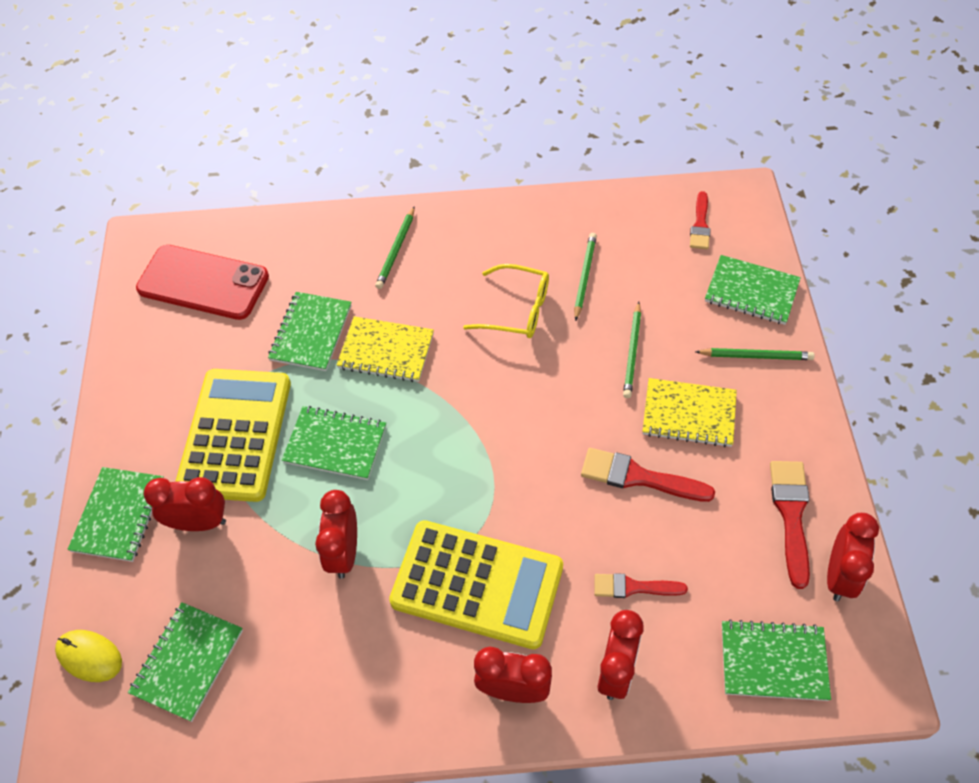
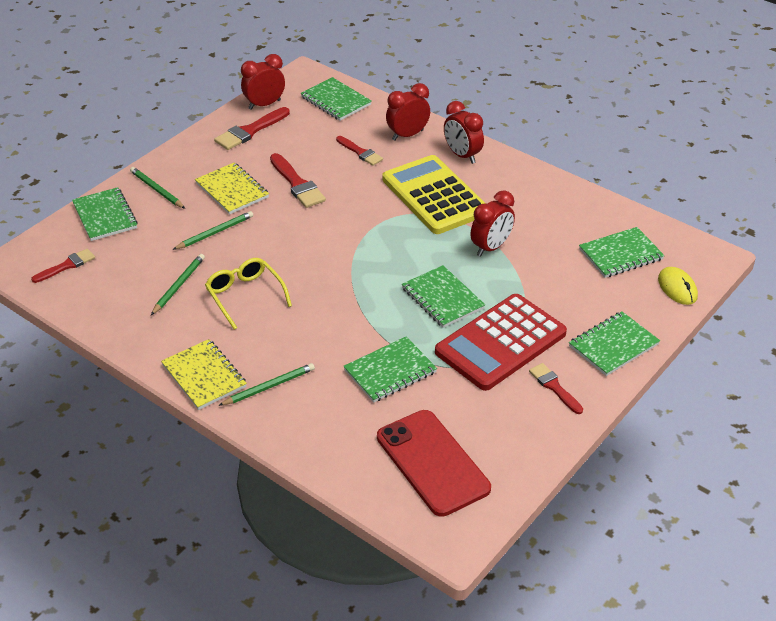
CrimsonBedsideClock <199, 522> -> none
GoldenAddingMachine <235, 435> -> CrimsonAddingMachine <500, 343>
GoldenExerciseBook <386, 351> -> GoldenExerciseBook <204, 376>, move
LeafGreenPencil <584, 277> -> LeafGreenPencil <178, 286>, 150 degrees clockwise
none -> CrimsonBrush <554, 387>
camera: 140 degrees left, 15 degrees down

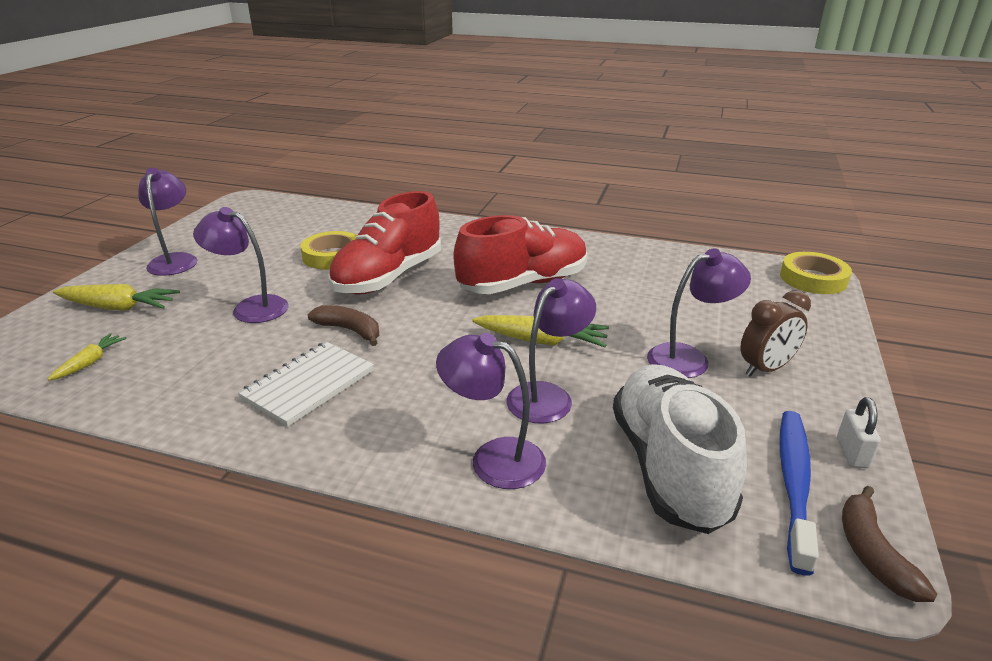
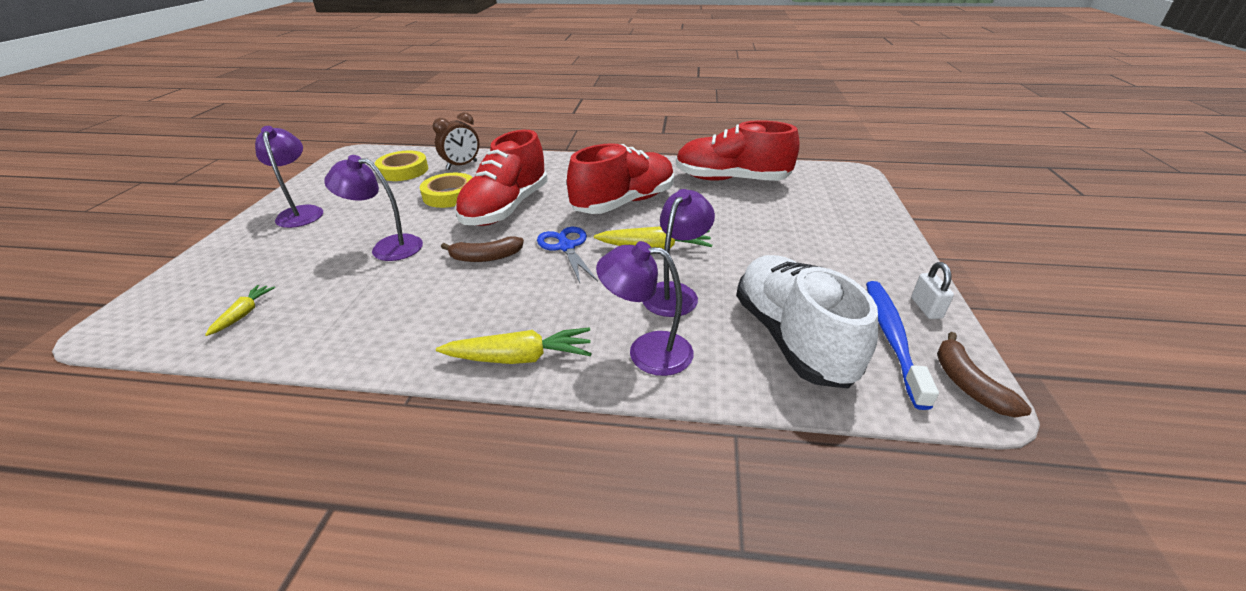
GoldenCarrot <118, 307> -> GoldenCarrot <519, 358>, move
WhiteExerciseBook <309, 385> -> none
RussetToyBanana <350, 330> -> RussetToyBanana <486, 257>, 150 degrees clockwise
RoyalPurpleReadingLamp <689, 358> -> none
RussetBedsideClock <765, 369> -> RussetBedsideClock <462, 165>, move
GoldenTape <813, 279> -> GoldenTape <403, 170>, move
none -> CobaltShears <566, 247>
none -> CrimsonLaceUpShoe <731, 180>
camera: 10 degrees left, 5 degrees up

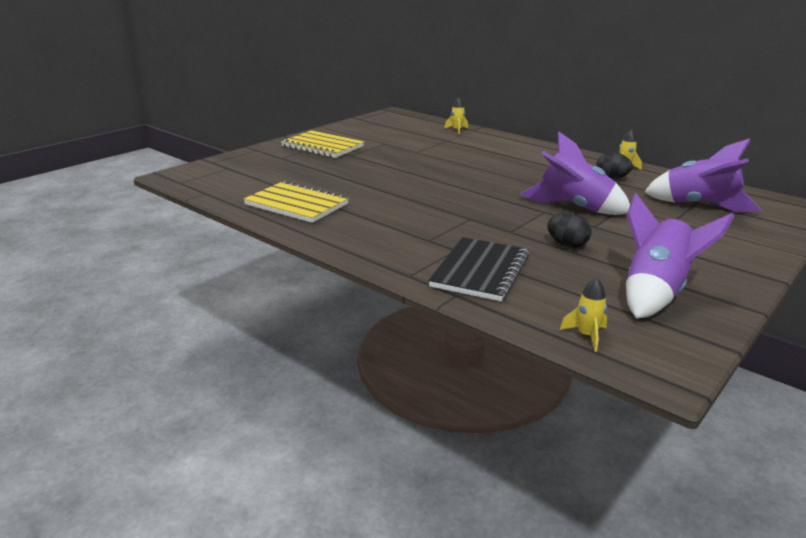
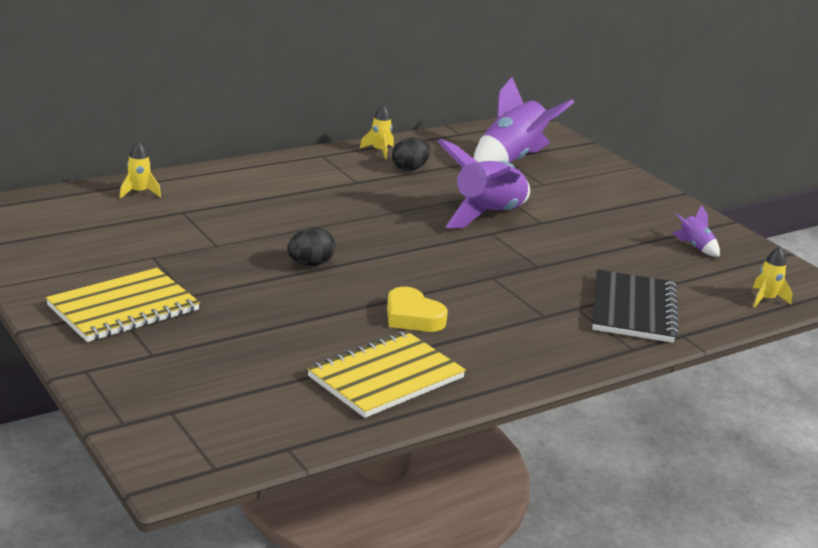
JetBlackExerciseBook <480, 271> -> JetBlackExerciseBook <633, 309>, 60 degrees clockwise
JetBlackEgg <567, 245> -> JetBlackEgg <310, 264>, move
RoyalPurpleSpaceship <655, 293> -> RoyalPurpleSpaceship <695, 247>, x0.45
none -> GoldenHeart <412, 317>
camera: 75 degrees left, 0 degrees up

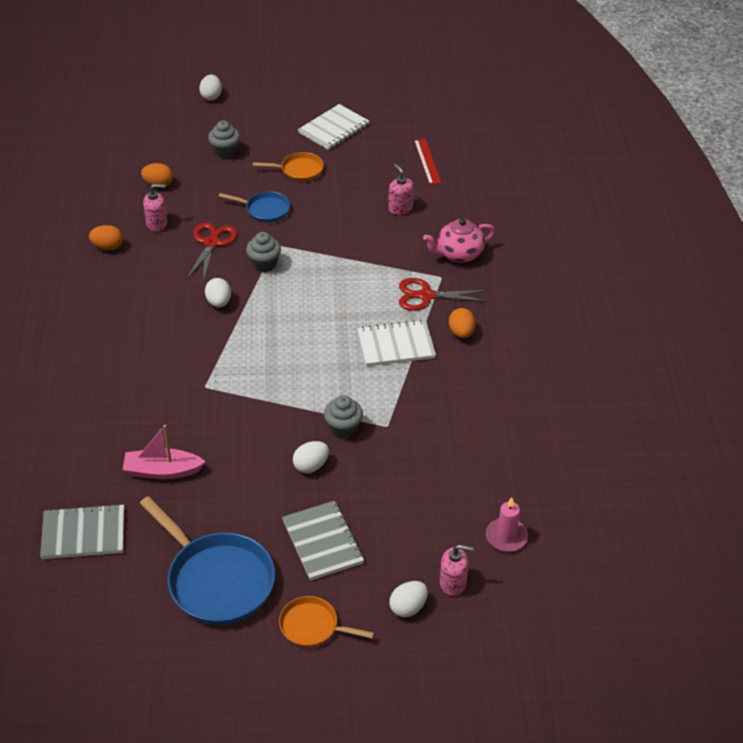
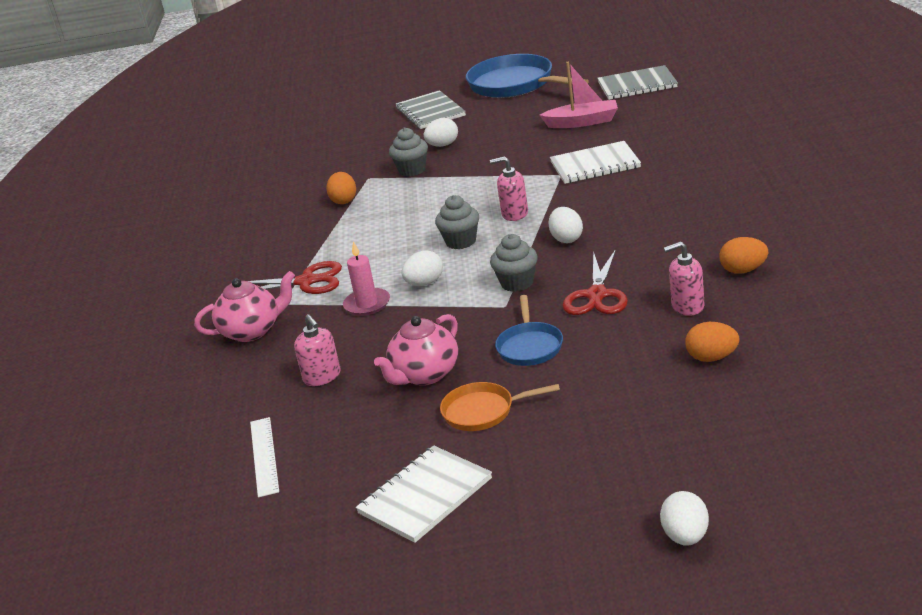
GrayMuffin <225, 152> -> GrayMuffin <461, 241>, move
CobaltPan <264, 210> -> CobaltPan <529, 346>, 105 degrees counterclockwise
OrangePan <313, 626> -> none
WhiteExerciseBook <396, 345> -> WhiteExerciseBook <595, 165>, move
WhiteEgg <408, 607> -> WhiteEgg <425, 283>, move
CrimsonStraightedge <427, 161> -> WhiteStraightedge <264, 456>
RosePinkSoapPump <453, 583> -> RosePinkSoapPump <514, 214>, move
OrangeEgg <461, 333> -> OrangeEgg <344, 200>, move
RosePinkCandle <506, 537> -> RosePinkCandle <367, 304>, move
none -> RosePinkTeapot <425, 375>
camera: 175 degrees left, 15 degrees down

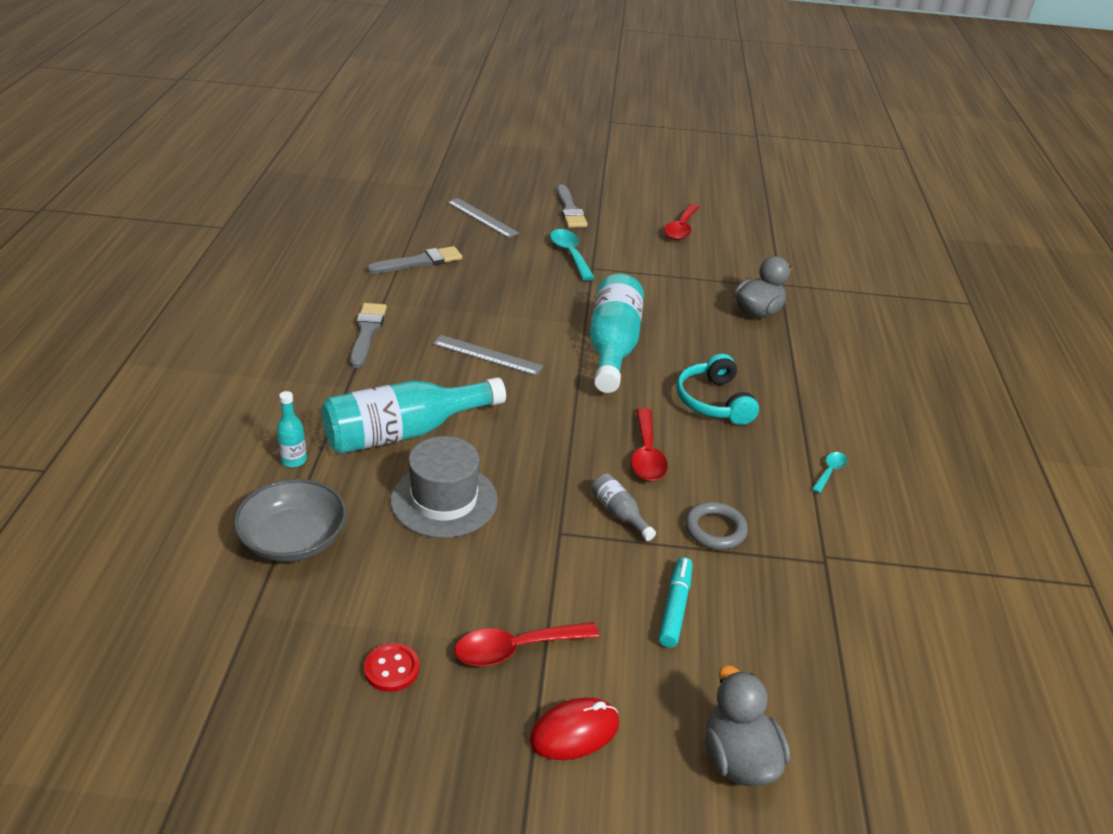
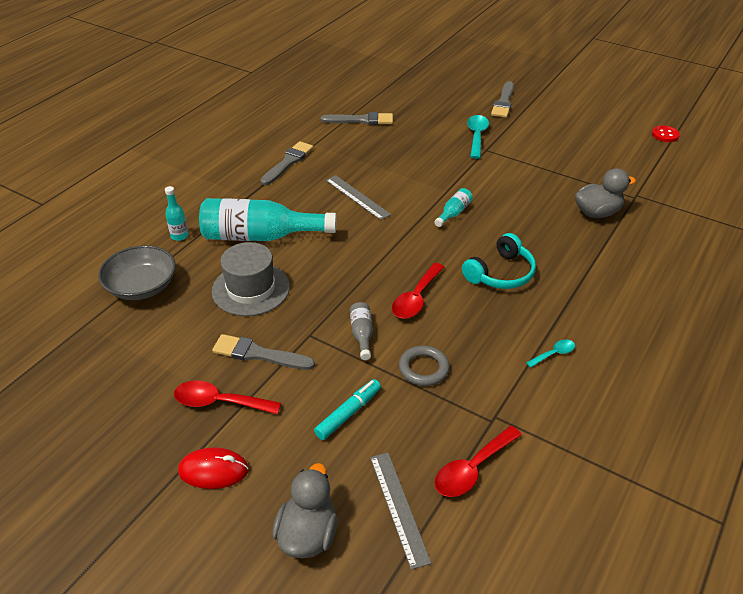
CrimsonSewingButton <391, 669> -> CrimsonSewingButton <665, 135>, move
GrayStraightedge <482, 218> -> GrayStraightedge <398, 507>, move
TurquoiseFlask <612, 347> -> TurquoiseFlask <453, 213>, x0.44
CrimsonTablespoon <681, 228> -> CrimsonTablespoon <472, 469>, move
TurquoiseHeadphones <713, 401> -> TurquoiseHeadphones <501, 273>, 150 degrees counterclockwise
none -> GrayBrush <258, 354>
camera: 30 degrees right, 5 degrees up

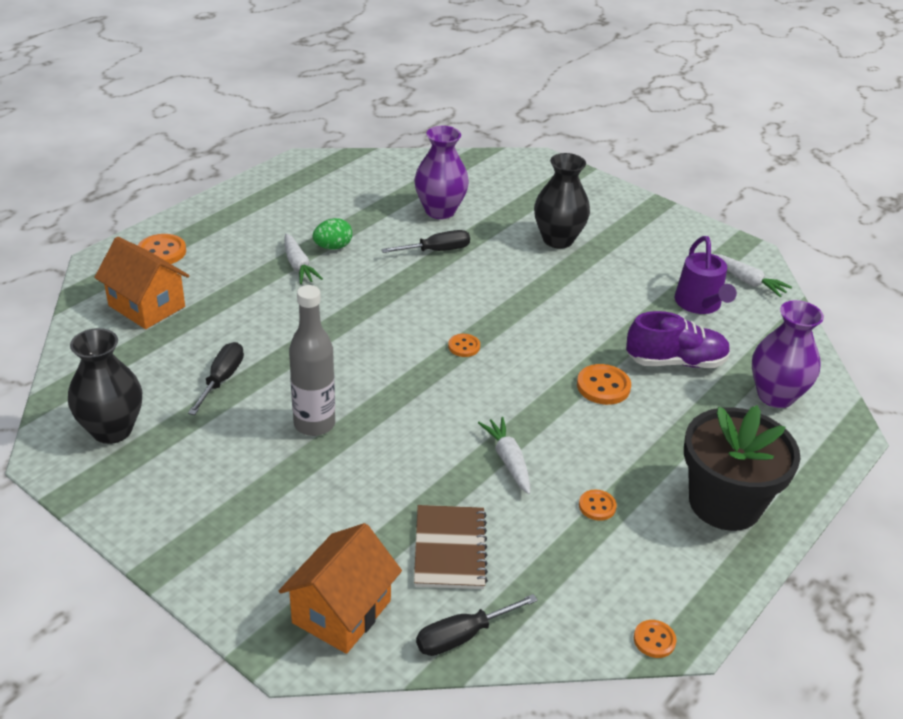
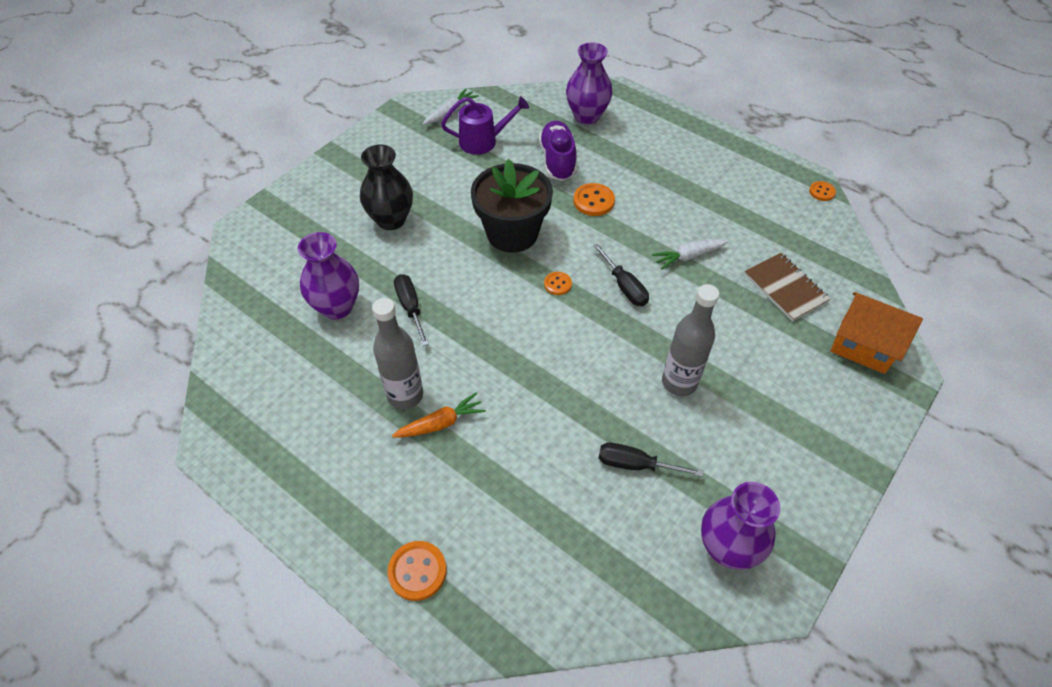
JetBlackTallVase <112, 430> -> RoyalPurpleTallVase <727, 548>
OrangeToyHouse <147, 306> -> none
WhiteCarrot <298, 265> -> OrangeCarrot <441, 423>
LeafGreenEgg <333, 247> -> GrayFlask <405, 395>
RussetExerciseBook <450, 549> -> RussetExerciseBook <785, 288>, 60 degrees clockwise
JetBlackScrewdriver <462, 636> -> JetBlackScrewdriver <624, 286>, move
OrangeSewingButton <597, 506> -> none
JetBlackPottedPlant <725, 503> -> JetBlackPottedPlant <512, 233>, move
camera: 90 degrees left, 15 degrees up

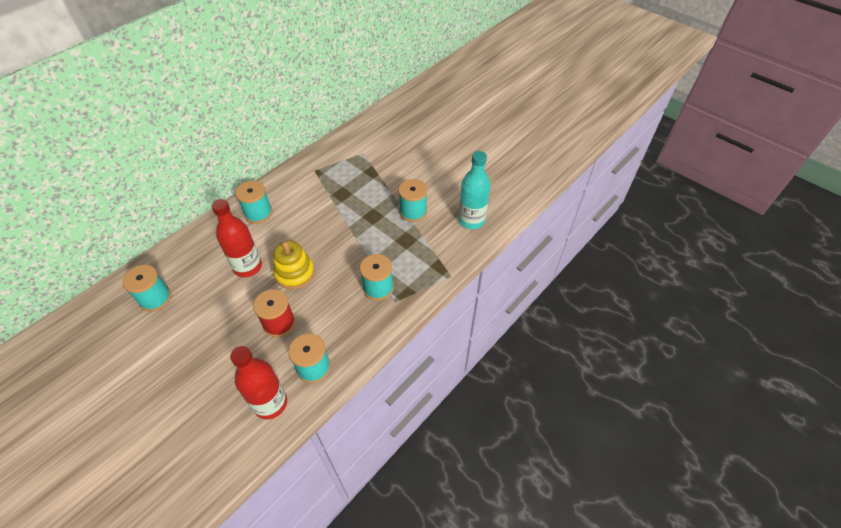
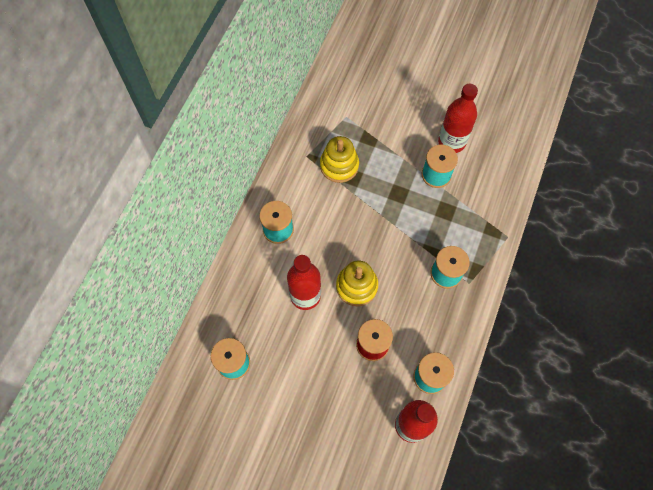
TurquoiseFlask <471, 220> -> none
none -> GoldenRingStacker <339, 165>
none -> CrimsonFlask <451, 142>
camera: 20 degrees left, 15 degrees up

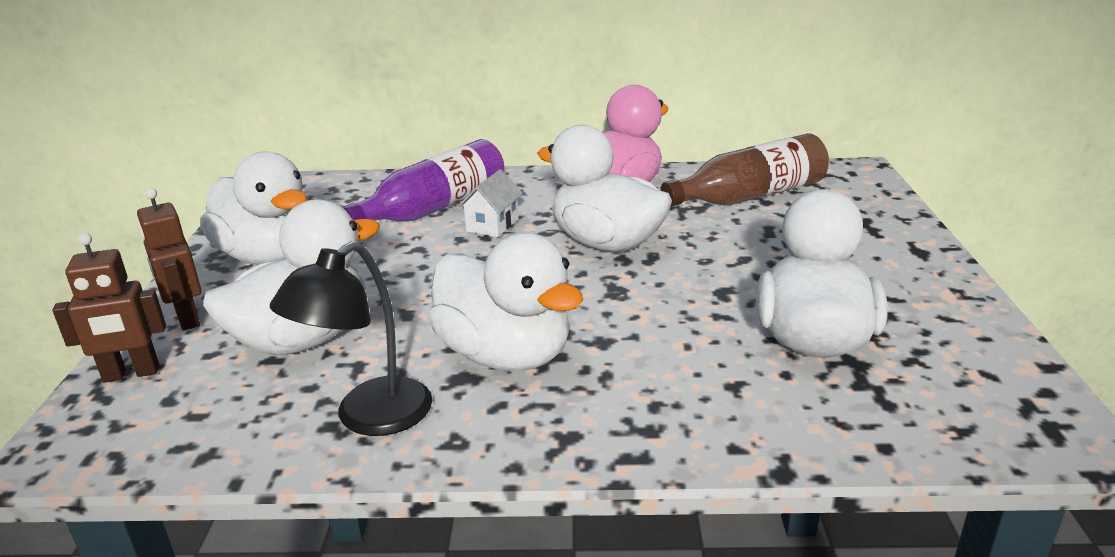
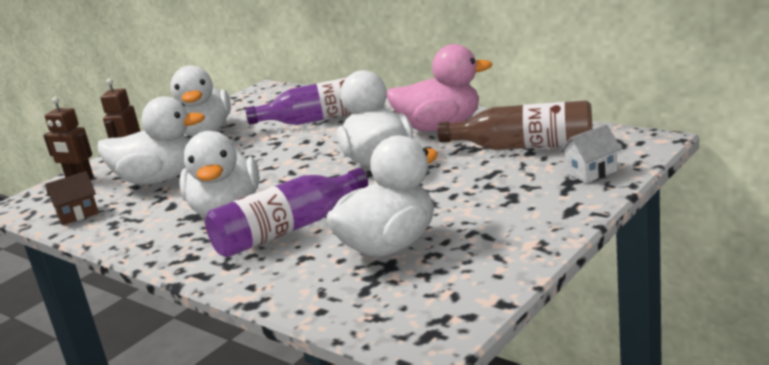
JetBlackReadingLamp <369, 418> -> none
WhiteToyHouse <492, 225> -> WhiteToyHouse <591, 172>, move
none -> RussetToyHouse <78, 214>
none -> RoyalPurpleFlask <287, 230>
camera: 40 degrees right, 5 degrees down

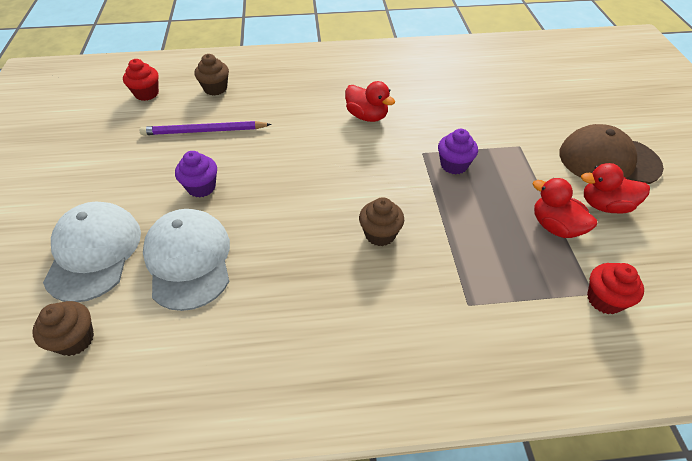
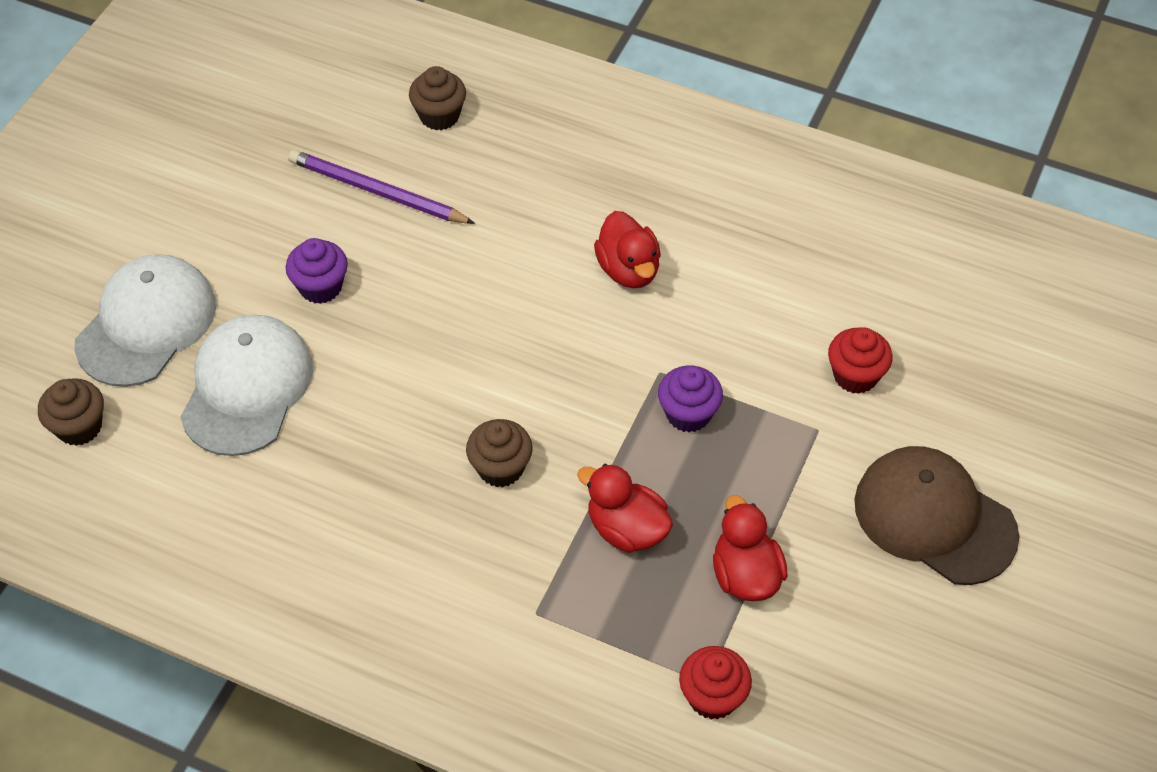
CrimsonMuffin <146, 93> -> CrimsonMuffin <855, 376>, move
CrimsonRubberDuck <605, 205> -> CrimsonRubberDuck <626, 529>, move
camera: 30 degrees right, 5 degrees up

